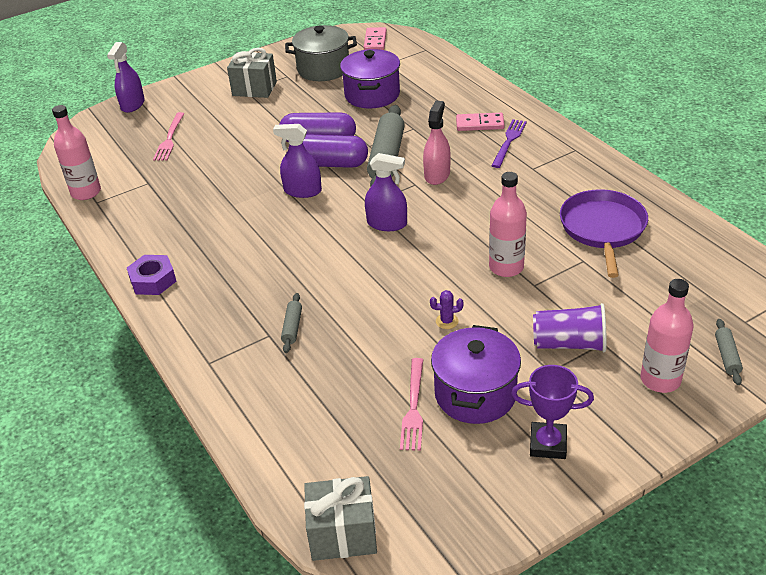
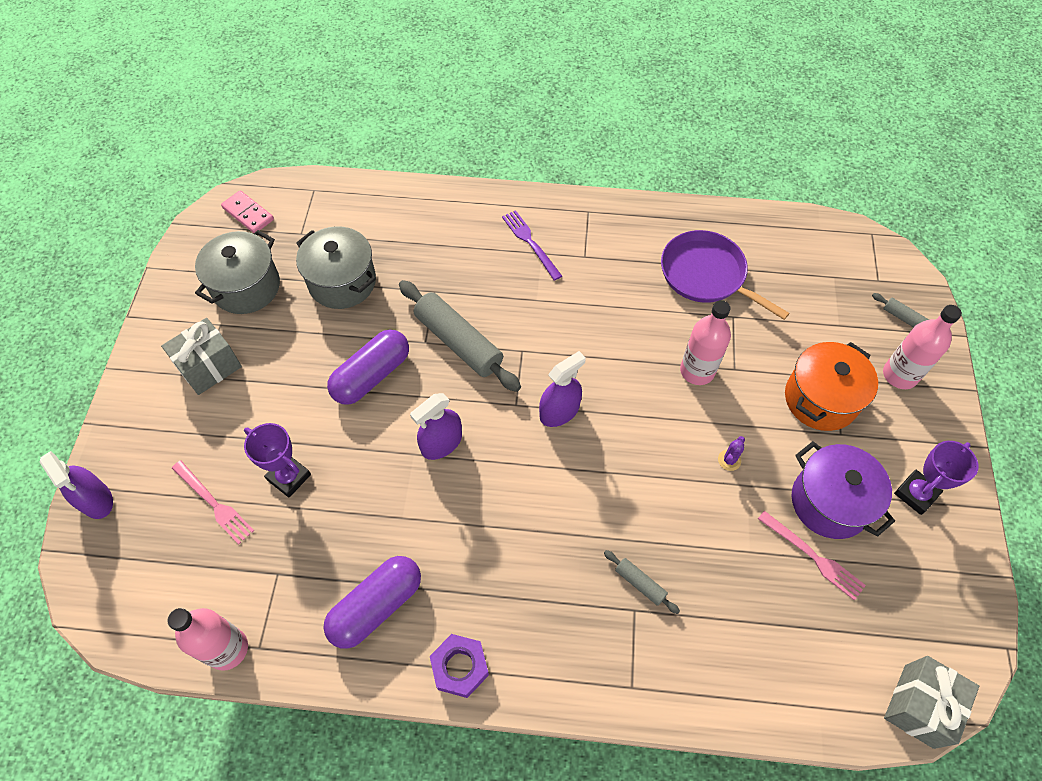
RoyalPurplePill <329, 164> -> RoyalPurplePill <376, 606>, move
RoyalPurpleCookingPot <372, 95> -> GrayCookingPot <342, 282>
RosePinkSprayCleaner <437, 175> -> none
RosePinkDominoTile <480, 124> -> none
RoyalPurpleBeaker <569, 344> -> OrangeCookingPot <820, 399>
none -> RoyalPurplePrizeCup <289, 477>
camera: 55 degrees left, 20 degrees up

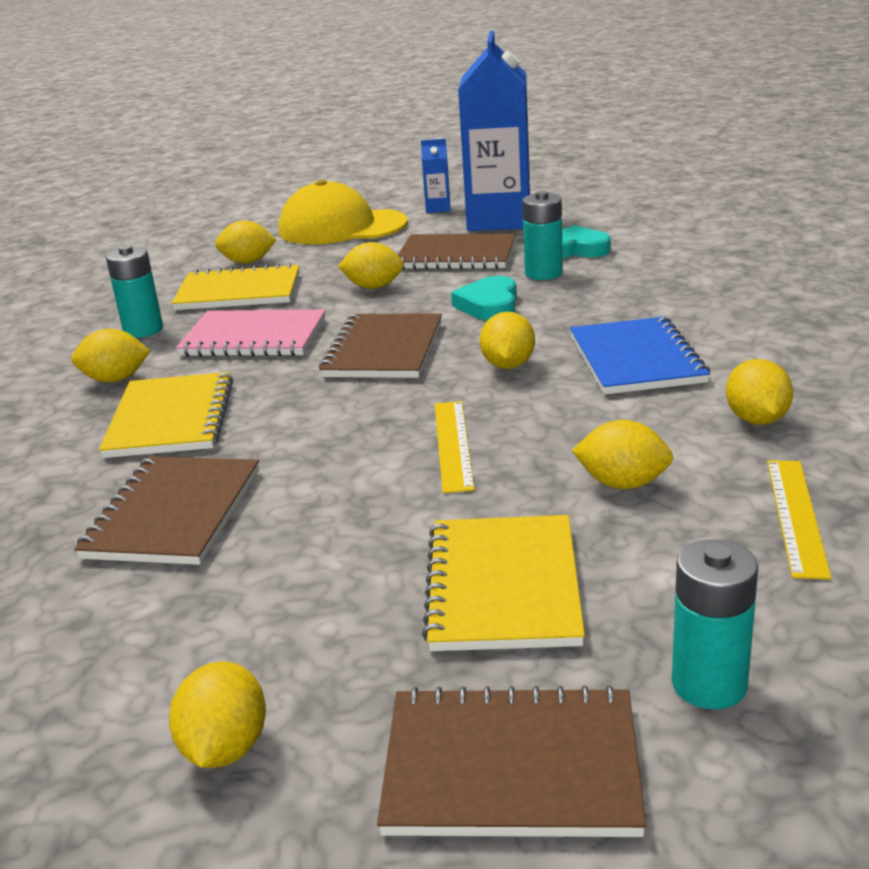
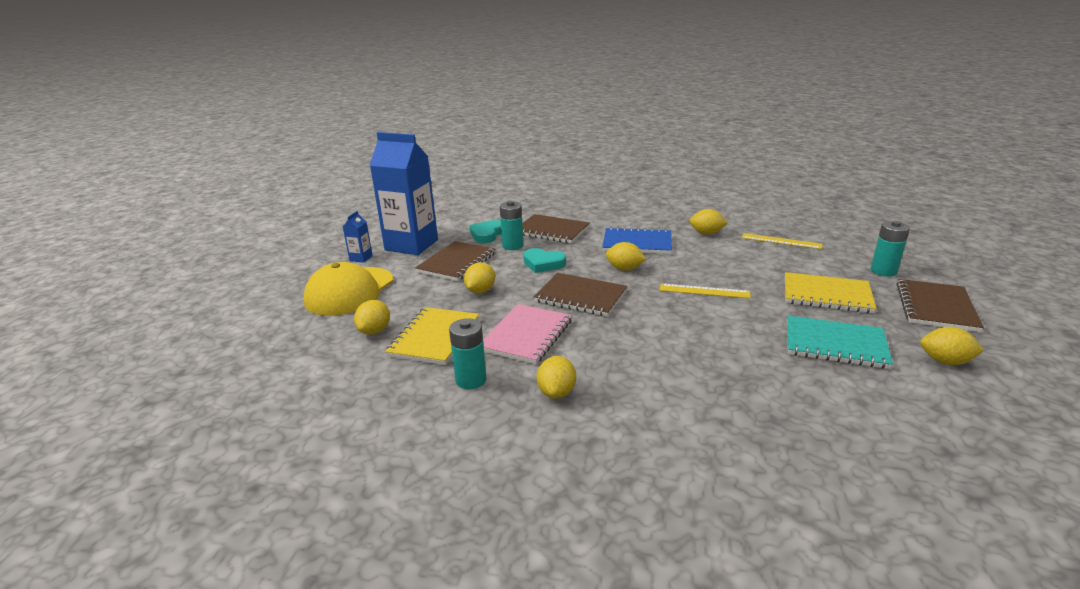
RussetExerciseBook <173, 513> -> RussetExerciseBook <551, 231>, move
GoldenExerciseBook <171, 419> -> none
GoldenToyLemon <622, 484> -> none
none -> TurquoiseExerciseBook <835, 344>
camera: 75 degrees left, 0 degrees up

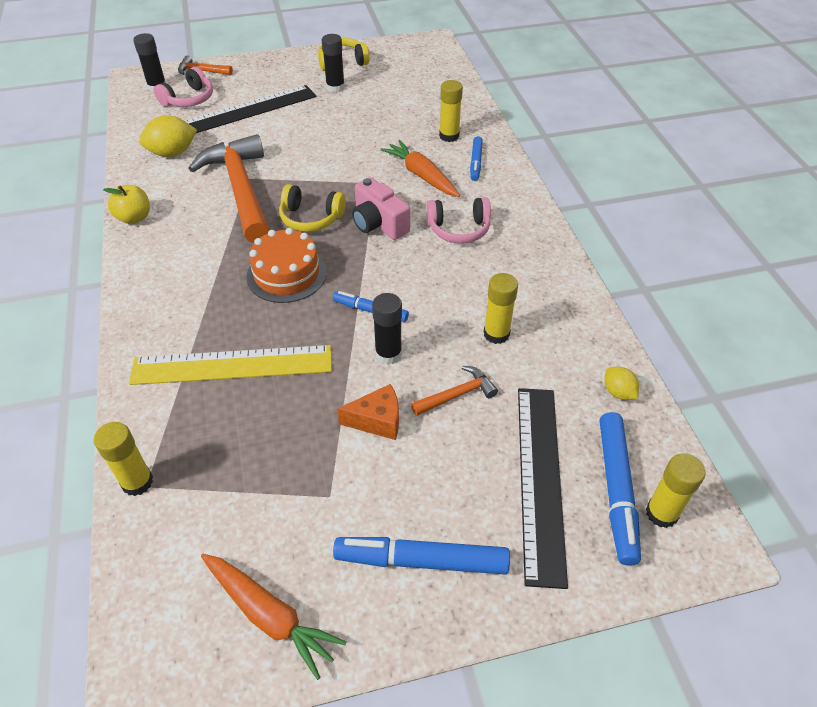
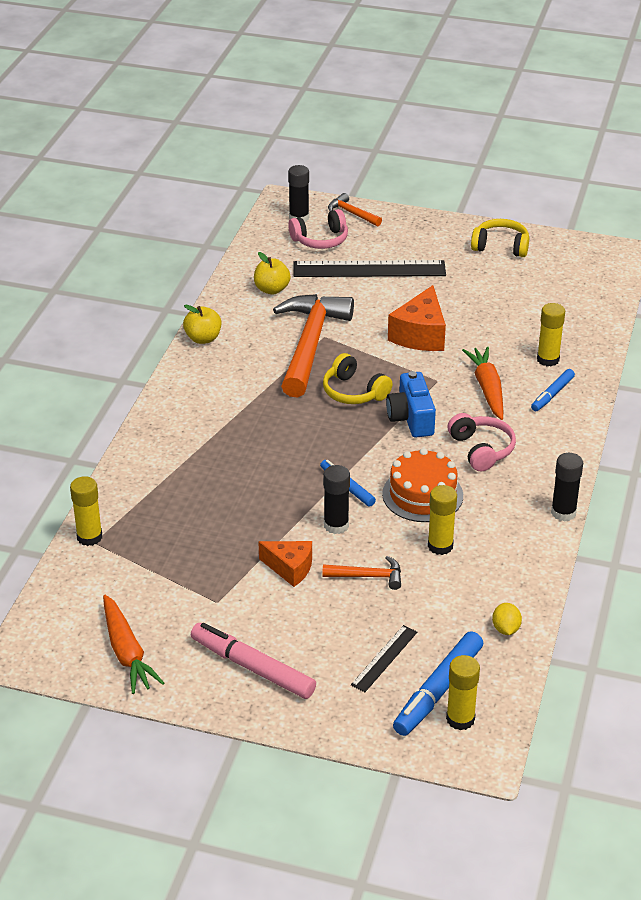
GoldenStraightedge <232, 365> -> none
GoldenToyLemon <172, 153> -> GoldenAppleFruit <271, 289>
OrangeLayerCake <286, 274> -> OrangeLayerCake <422, 495>, move
JetBlackGlueStick <335, 87> -> JetBlackGlueStick <563, 513>, move
CobaltFeltPen <421, 560> -> RosePinkFeltPen <252, 668>
RosePinkPhotoCamera <378, 224> -> CobaltPhotoCamera <411, 418>
RosePinkHeadphones <459, 229> -> RosePinkHeadphones <481, 449>, 135 degrees counterclockwise
JetBlackStraightedge <540, 479> -> JetBlackStraightedge <384, 658>, x0.49
none -> OrangePieceOfCheese <420, 335>
camera: 30 degrees right, 10 degrees down

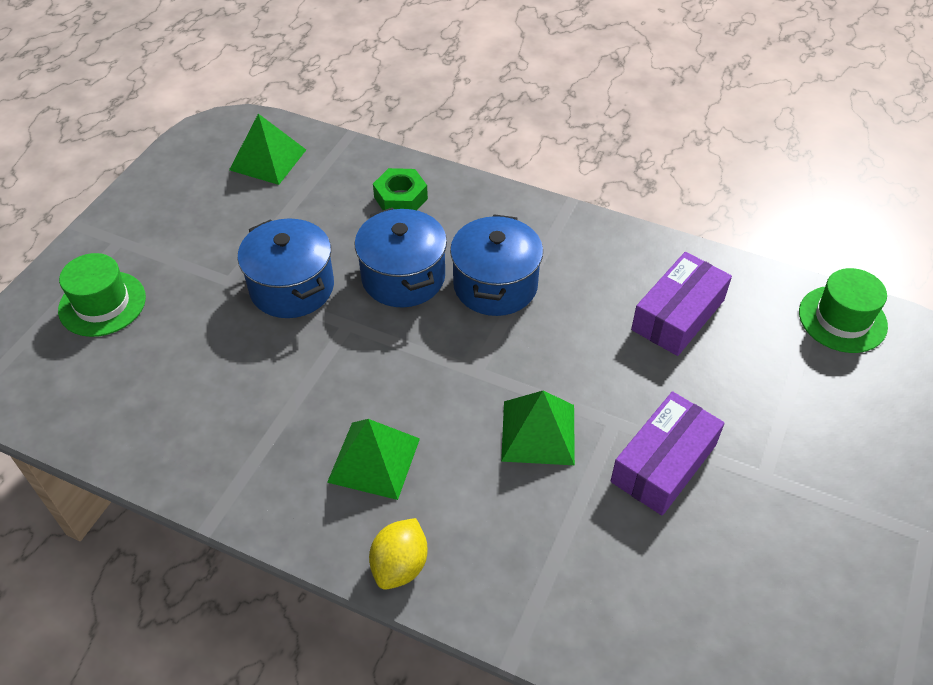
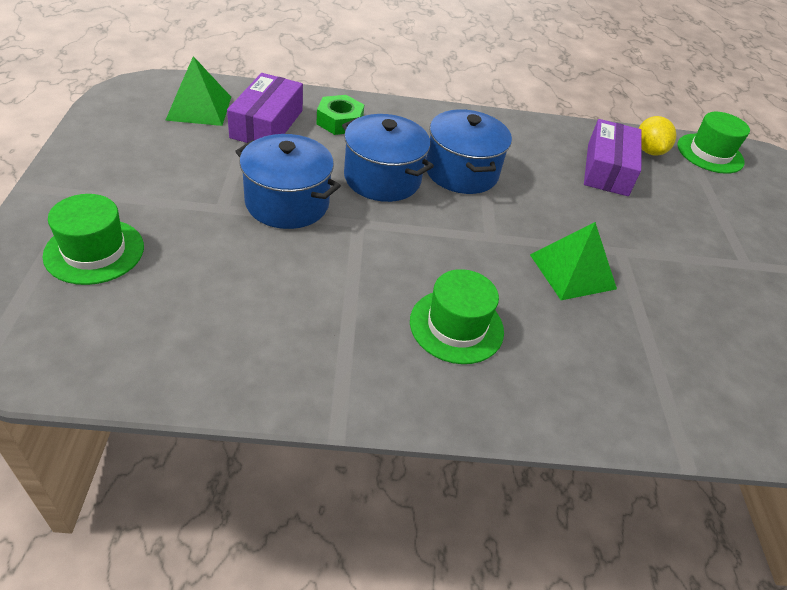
LeafGreenPyramid <374, 460> -> LeafGreenTopHat <456, 326>
GoldenToyLemon <400, 565> -> GoldenToyLemon <648, 151>, move
RoyalPurplePackage <663, 463> -> RoyalPurplePackage <267, 124>, move
camera: 30 degrees left, 5 degrees down

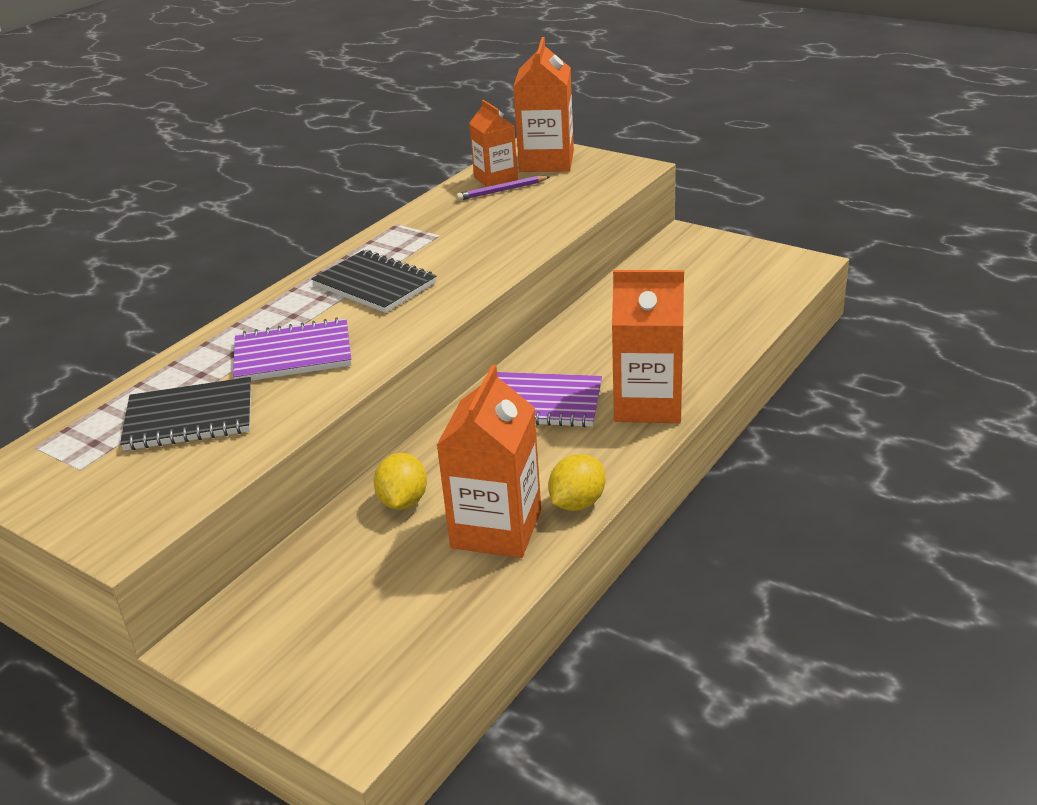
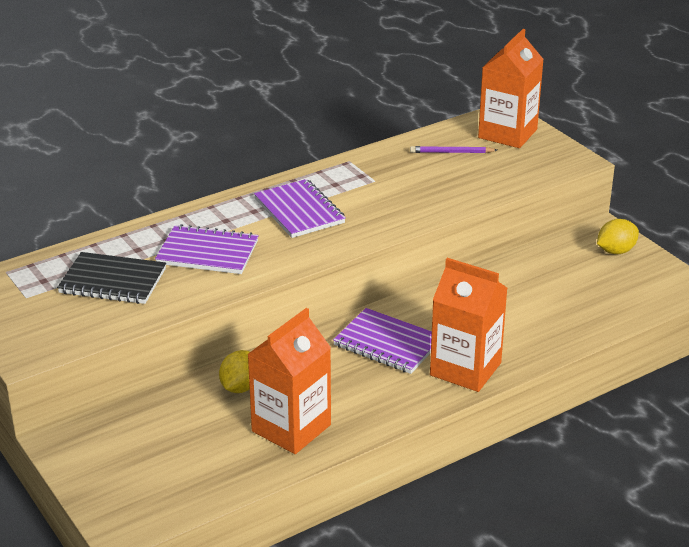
JetBlackExerciseBook <375, 284> -> RoyalPurpleExerciseBook <299, 211>
OrangeCarton <496, 179> -> none
GoldenToyLemon <577, 503> -> GoldenToyLemon <615, 251>, move
camera: 20 degrees right, 0 degrees up

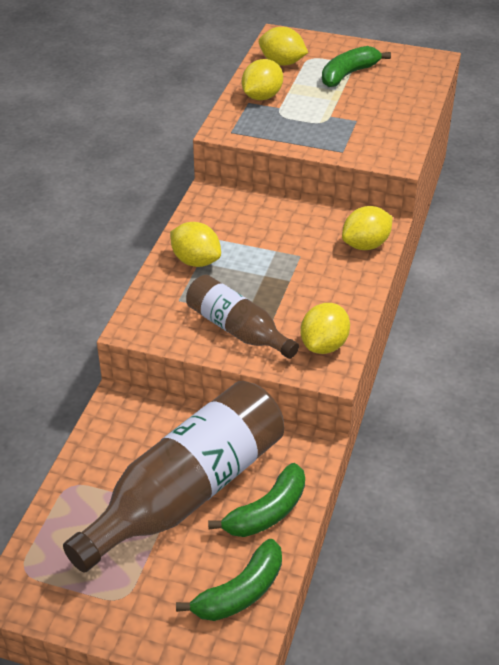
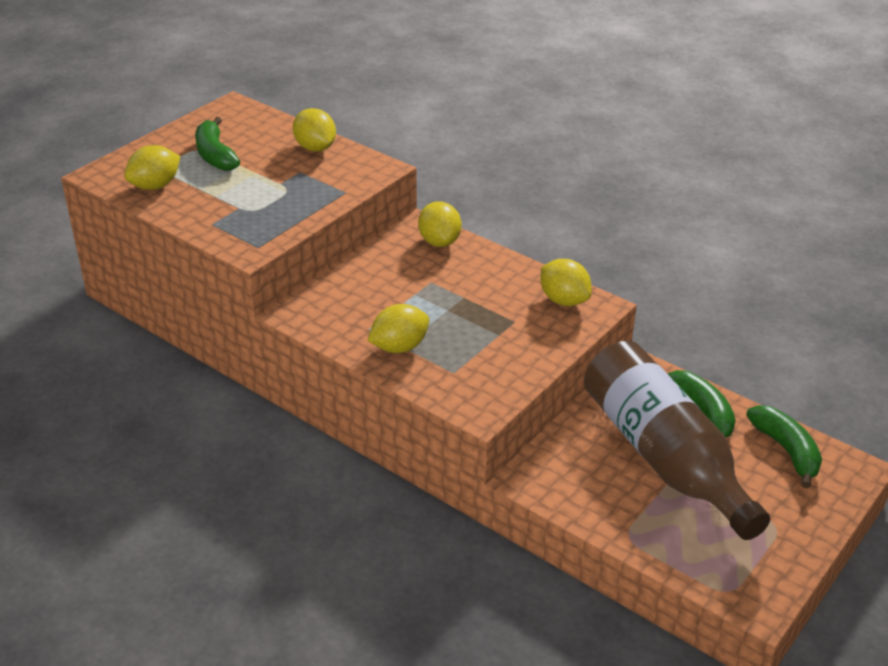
RussetFlask <237, 329> -> none
GoldenToyLemon <262, 97> -> GoldenToyLemon <315, 148>, move
camera: 70 degrees left, 5 degrees down

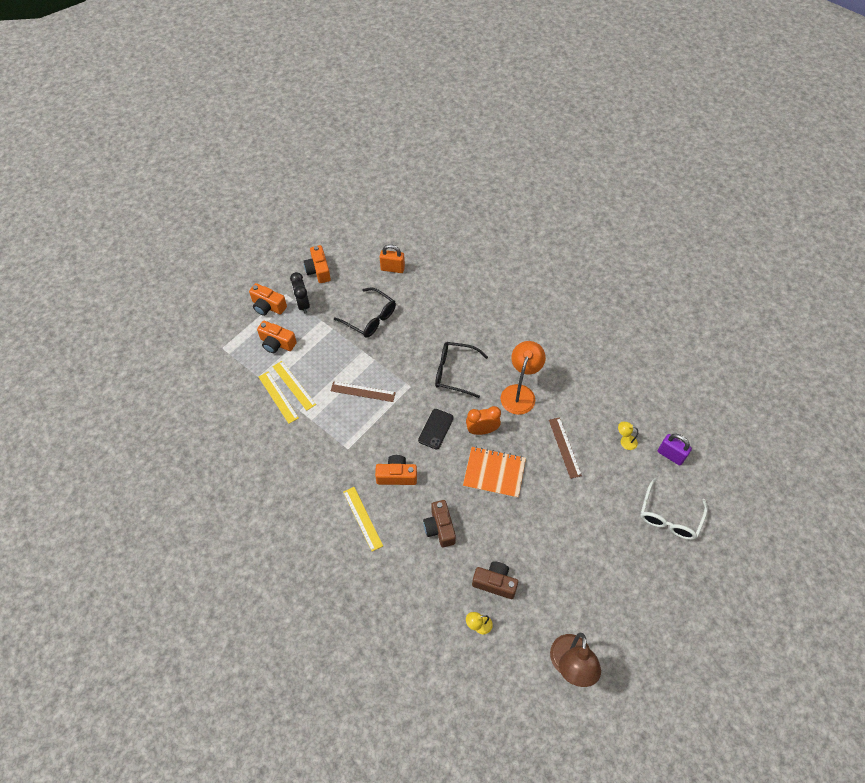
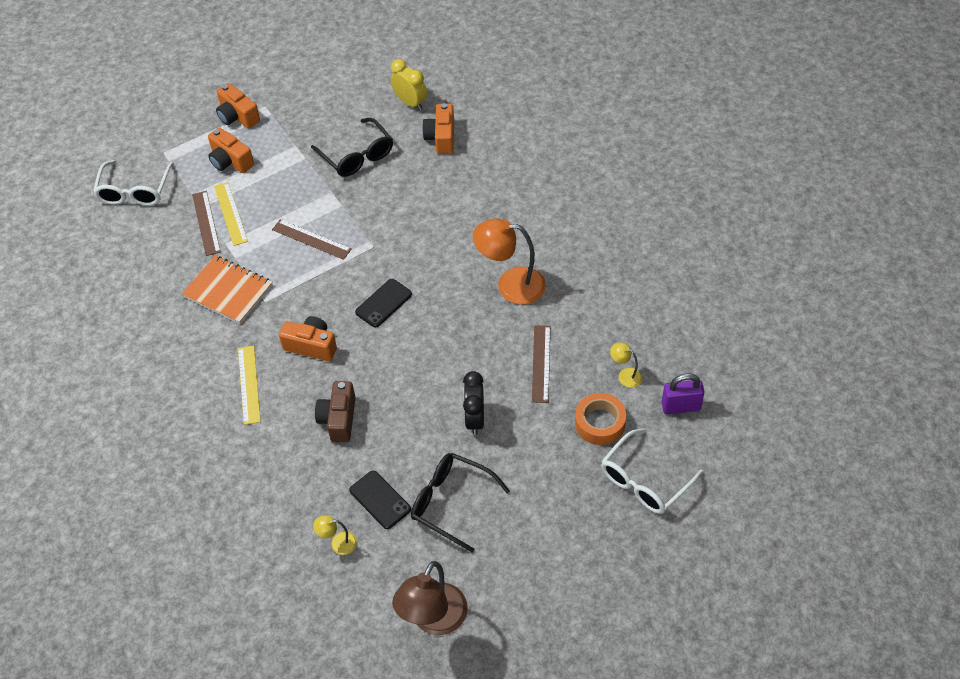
GoldenStraightedge <278, 397> -> RussetStraightedge <206, 223>
JetBlackBedsideClock <303, 304> -> JetBlackBedsideClock <475, 419>, move
OrangePhotoCamera <318, 270> -> OrangePhotoCamera <441, 137>, move
OrangeSmallLock <392, 268> -> GoldenBedsideClock <410, 103>
JetBlackSpectacles <454, 372> -> JetBlackSpectacles <451, 502>, move
OrangeExerciseBook <494, 473> -> OrangeExerciseBook <228, 291>, move
OrangeBedsideClock <482, 430> -> none
RussetPhotoCamera <495, 583> -> JetBlackSmartphone <380, 500>
OrangeReadingLamp <520, 393> -> OrangeReadingLamp <511, 285>, 120 degrees counterclockwise
RoyalPurpleSmallLock <670, 455> -> RoyalPurpleSmallLock <681, 406>, 60 degrees counterclockwise
none -> WhiteSpectacles <134, 191>
none -> OrangeTape <600, 423>
camera: 20 degrees right, 5 degrees down

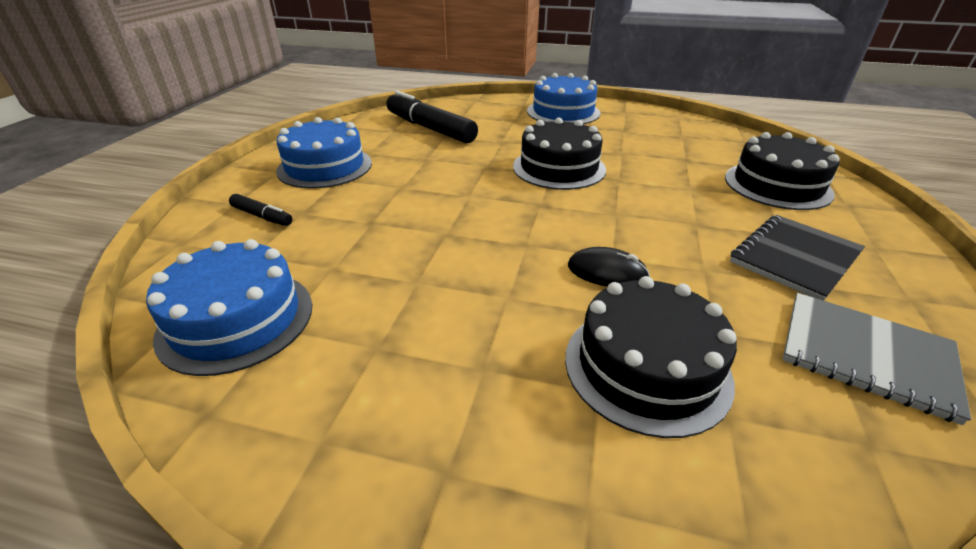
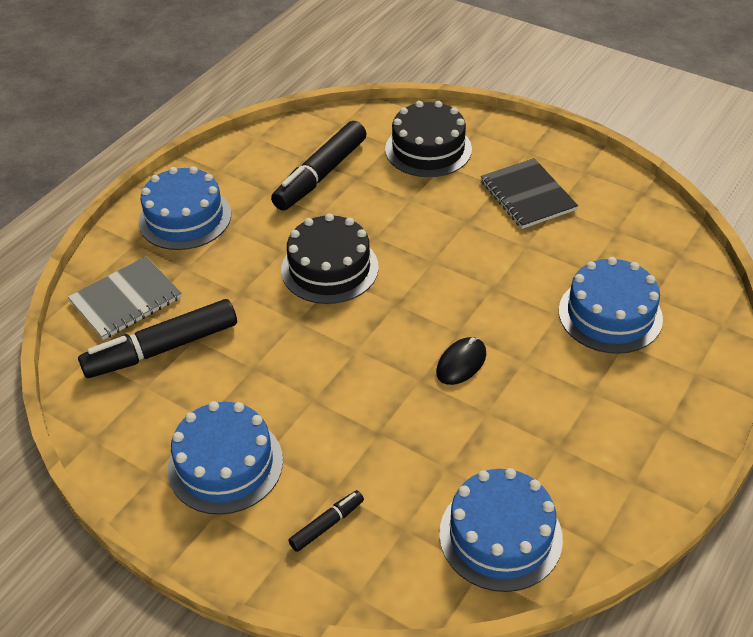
JetBlackLayerCake <646, 367> -> CobaltLayerCake <610, 314>
JetBlackMouse <607, 272> -> JetBlackMouse <461, 363>, move
GrayExerciseBook <866, 355> -> GrayExerciseBook <126, 300>, move
none -> JetBlackFeltPen <320, 175>
camera: 70 degrees left, 10 degrees up

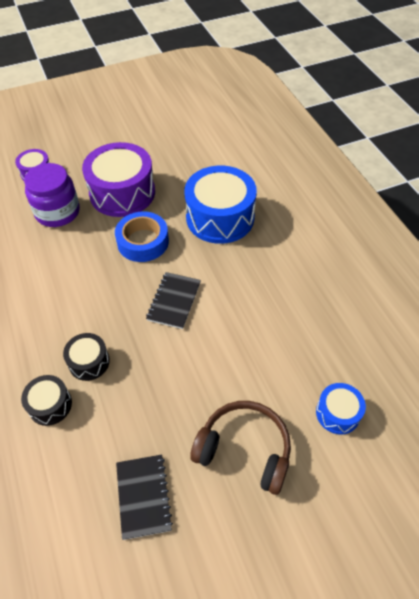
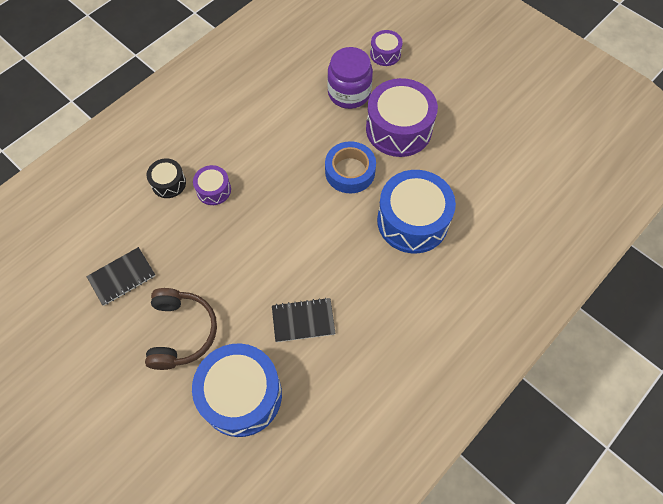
JetBlackSnareDrum <89, 362> -> RoyalPurpleSnareDrum <213, 190>
JetBlackExerciseBook <174, 301> -> JetBlackExerciseBook <303, 320>, move
CobaltSnareDrum <337, 413> -> CobaltSnareDrum <241, 395>, x2.02
camera: 65 degrees right, 10 degrees up

